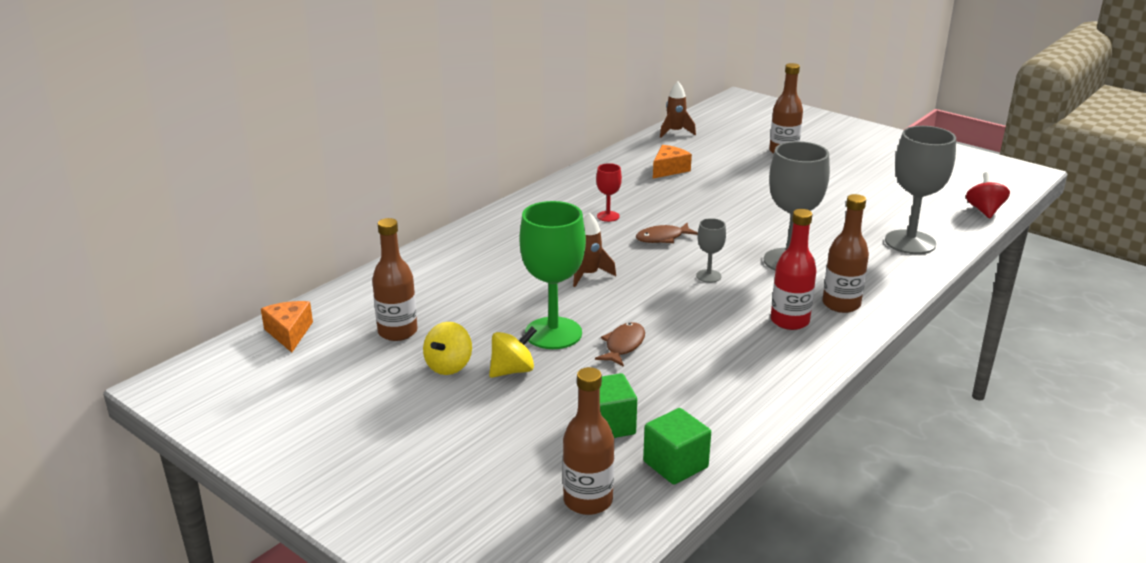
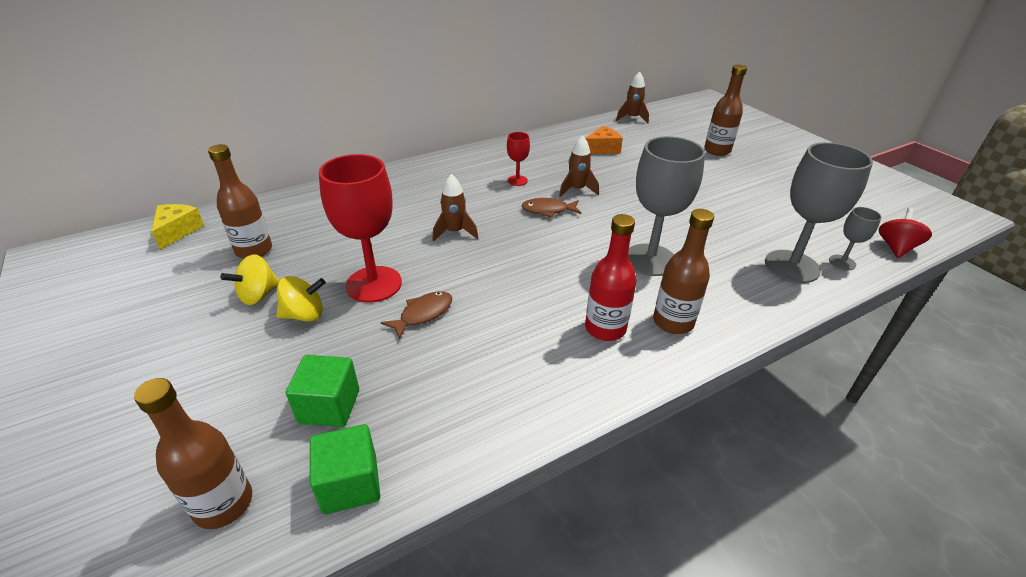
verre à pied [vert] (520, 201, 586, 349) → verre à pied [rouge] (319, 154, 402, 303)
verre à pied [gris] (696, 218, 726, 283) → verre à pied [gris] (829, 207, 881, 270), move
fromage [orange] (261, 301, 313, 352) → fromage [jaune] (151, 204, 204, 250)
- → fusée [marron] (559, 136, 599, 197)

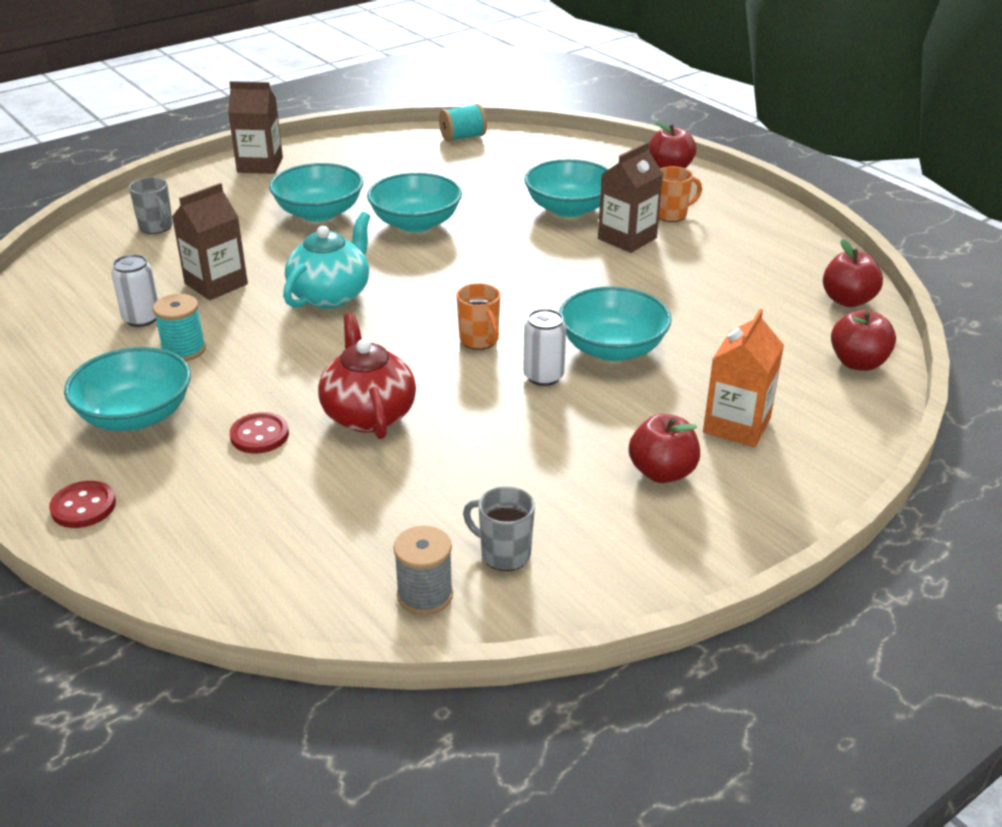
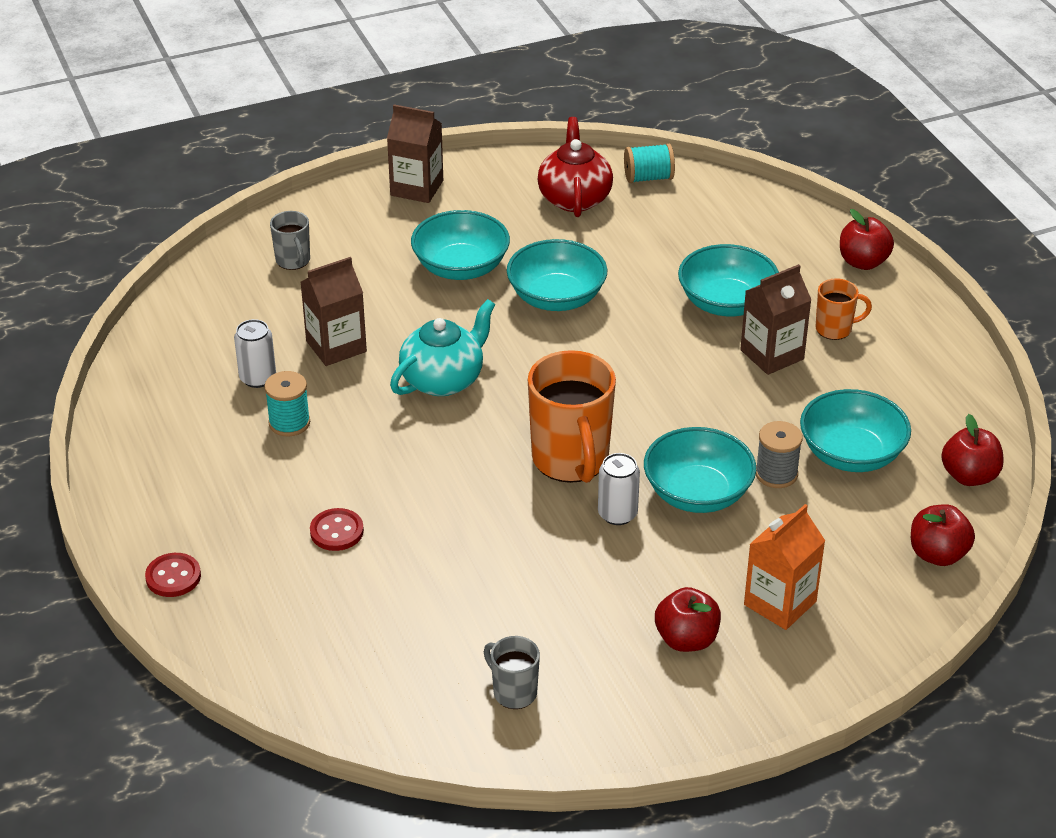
tasse [orange] (456, 283, 501, 350) → tasse [orange] (528, 350, 616, 483), x1.99
théière [rouge] (318, 313, 416, 439) → théière [rouge] (538, 117, 613, 217), move
bol [turquoise] (64, 347, 191, 431) → bol [turquoise] (800, 389, 911, 472), move
bobine [gris] (393, 525, 453, 615) → bobine [gris] (756, 421, 803, 488), move

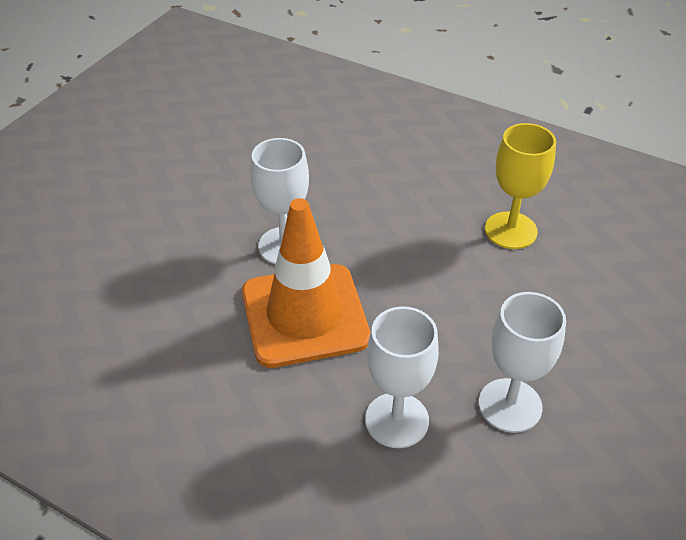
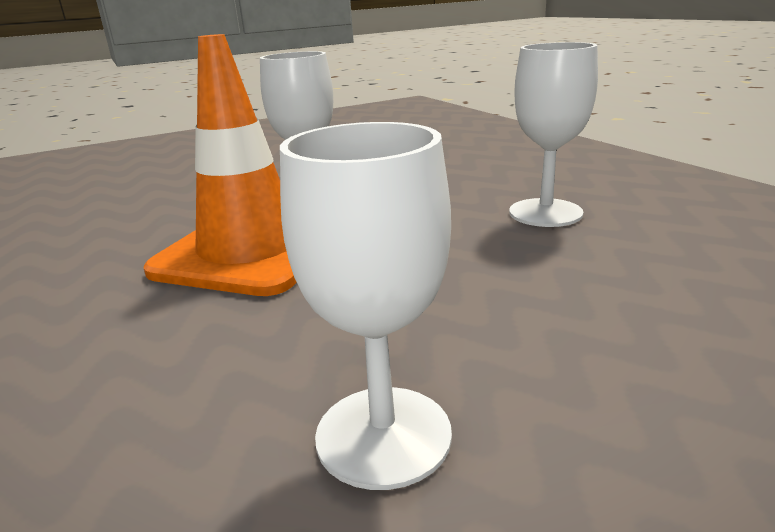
verre à pied [jaune] (485, 123, 556, 249) → -
verre à pied [blanc] (365, 306, 439, 448) → verre à pied [blanc] (509, 42, 598, 227), move

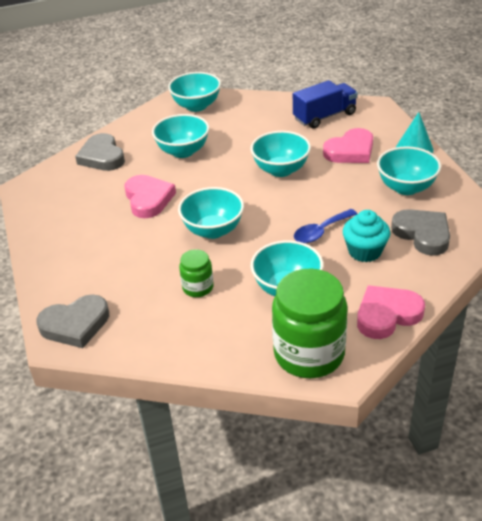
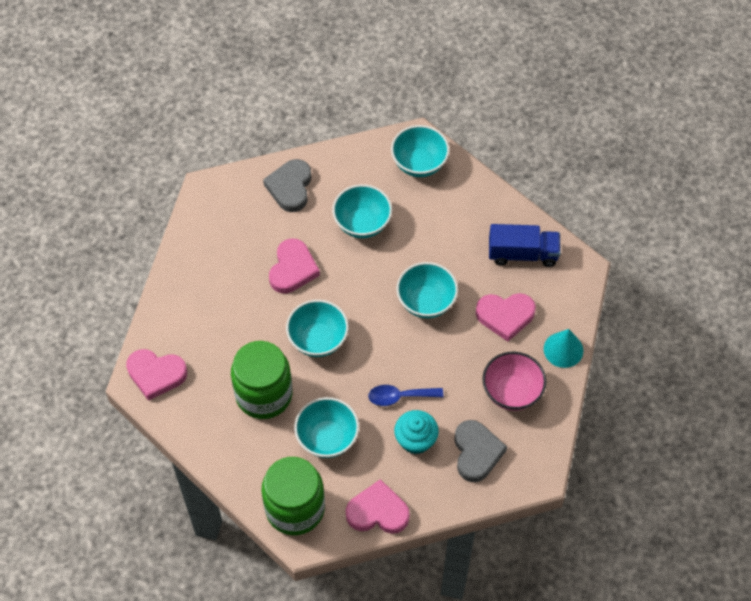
bol [turquoise] (377, 146, 441, 195) → bol [rose] (482, 352, 546, 411)
bocal [vert] (179, 249, 214, 297) → bocal [vert] (231, 341, 292, 419), x2.03
cœur [gris] (36, 295, 109, 348) → cœur [rose] (126, 349, 187, 401)

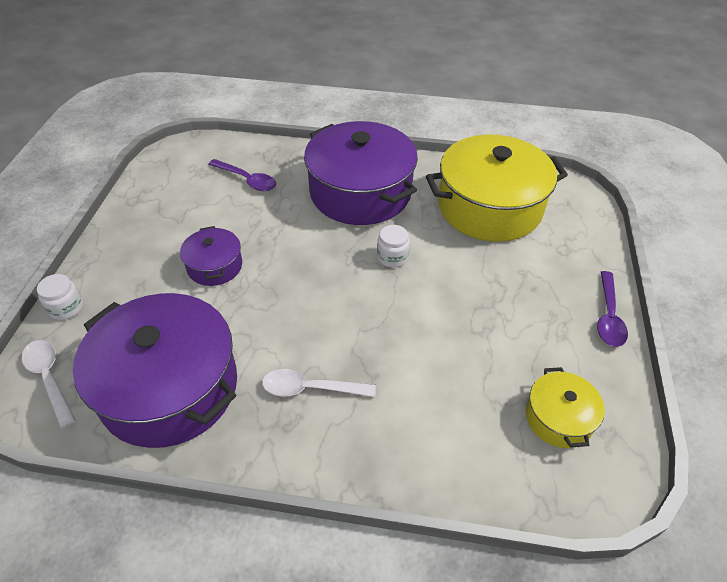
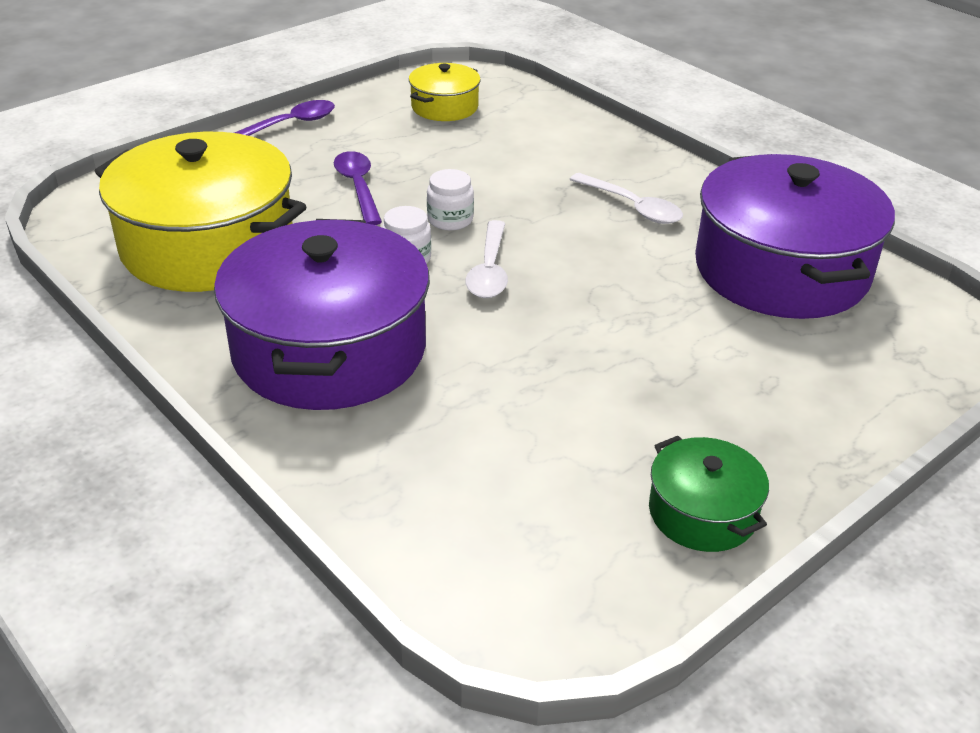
cuillère [violet] (208, 159, 276, 191) → cuillère [violet] (334, 151, 382, 225), move
marmite [violet] (180, 226, 242, 286) → -
bocal [blanc] (37, 274, 83, 320) → bocal [blanc] (427, 169, 474, 230), move
cuillère [blanc] (22, 340, 76, 429) → cuillère [blanc] (465, 220, 508, 298), move
- → marmite [vert] (649, 436, 769, 552)

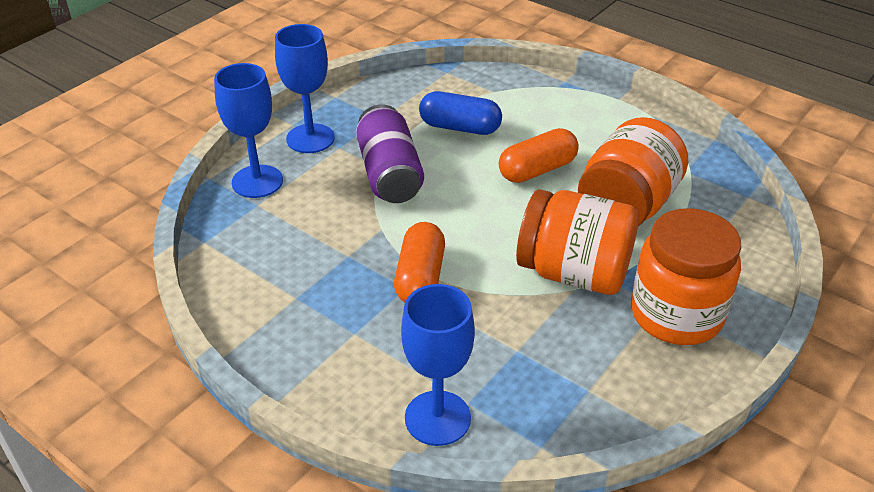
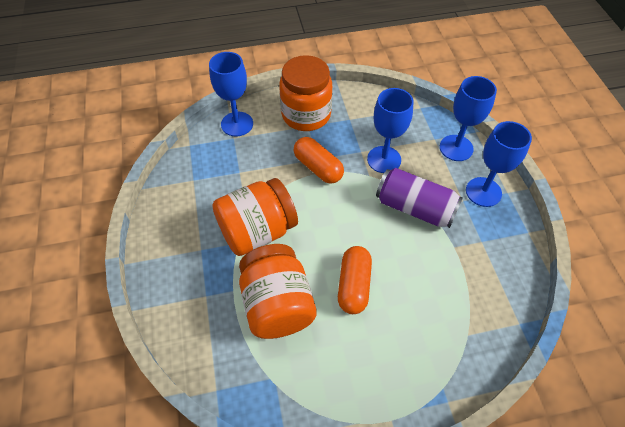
gélule [bleu] (419, 91, 502, 135) → -
bocal [orange] (631, 208, 741, 345) → bocal [orange] (279, 55, 332, 131), move
- → verre à pied [bleu] (367, 88, 414, 173)

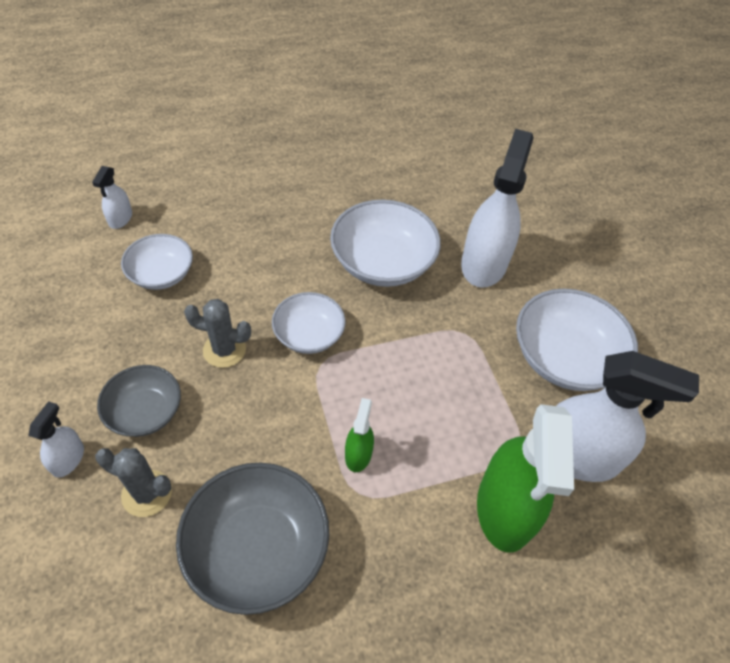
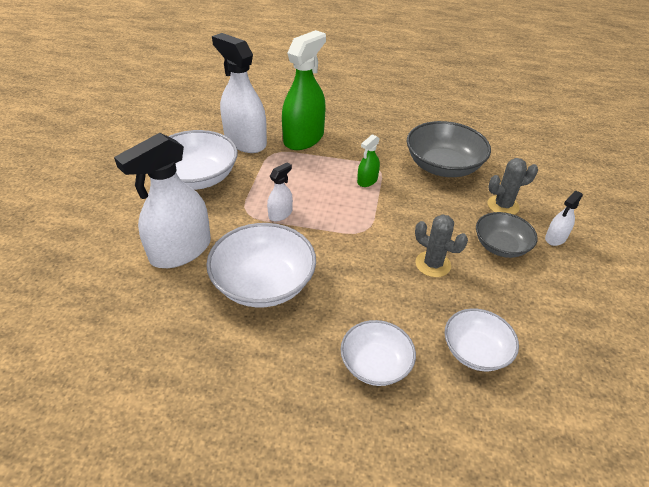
vaporisateur [blanc] (92, 166, 132, 229) → vaporisateur [blanc] (267, 163, 293, 221), move
bol [blanc] (272, 292, 346, 354) → bol [blanc] (341, 320, 416, 386), move
cactus [gris] (95, 448, 172, 517) → cactus [gris] (487, 158, 538, 215), 60 degrees counterclockwise

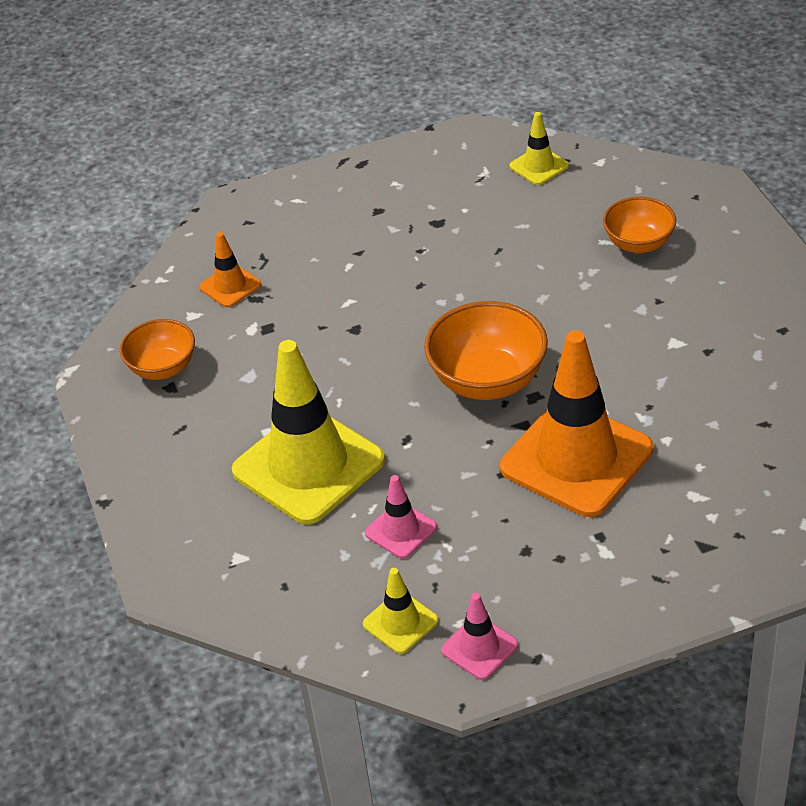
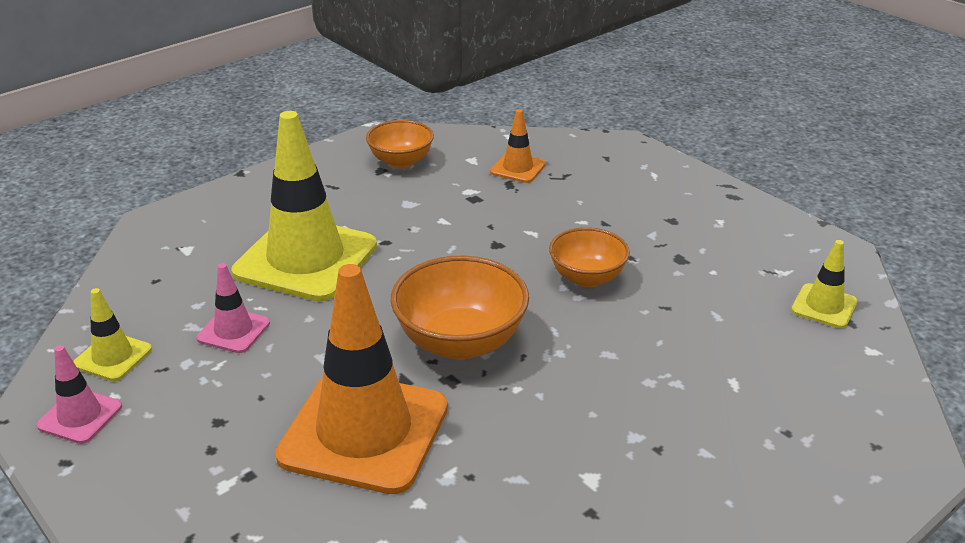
bol [orange] (603, 197, 676, 254) → bol [orange] (549, 227, 630, 287), move

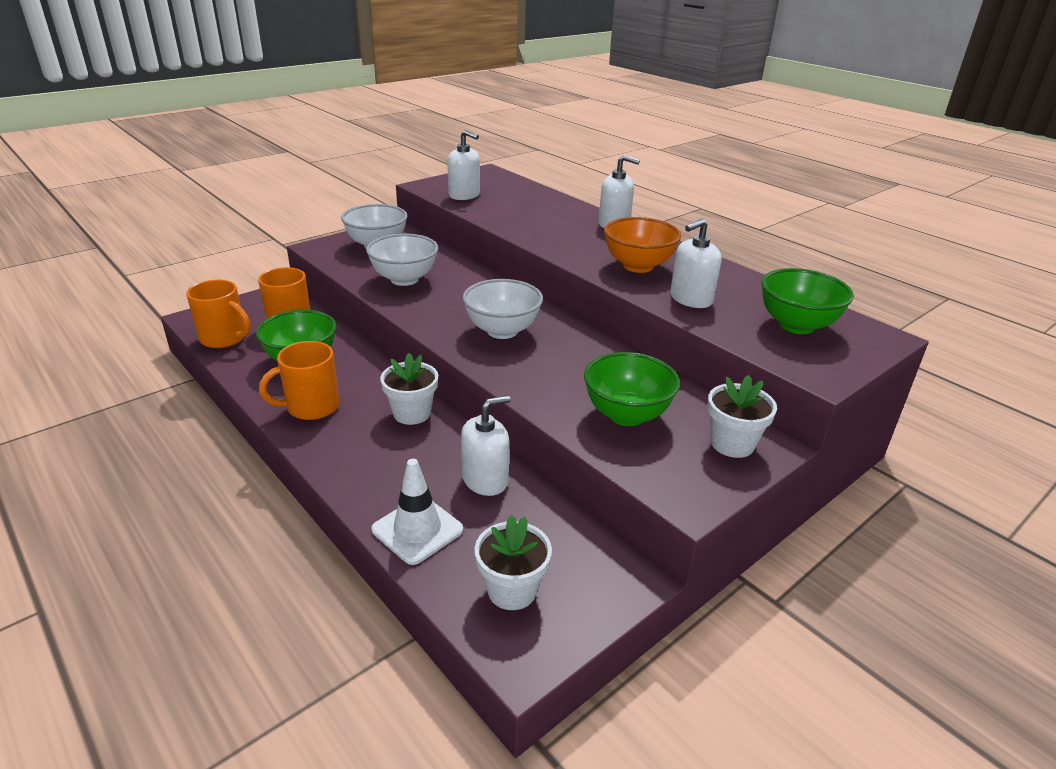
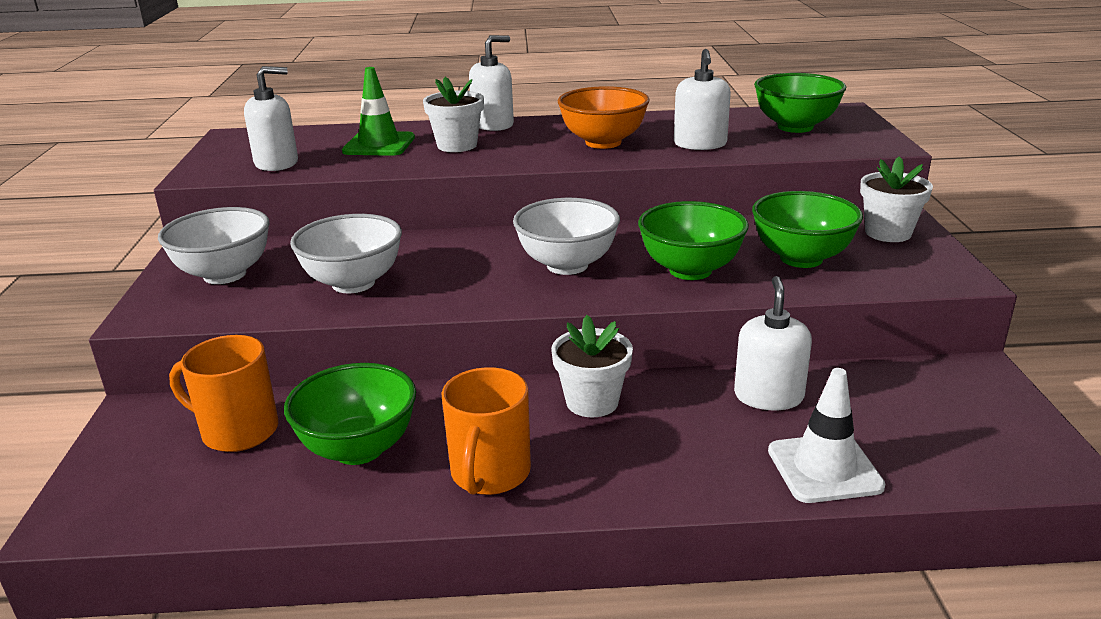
tasse [orange] (186, 280, 250, 348) → -
pot de fleurs [blanc] (475, 515, 552, 610) → pot de fleurs [blanc] (423, 77, 484, 152), move
- → cône de chantier [vert] (342, 67, 415, 156)
- → bol [vert] (638, 201, 749, 280)

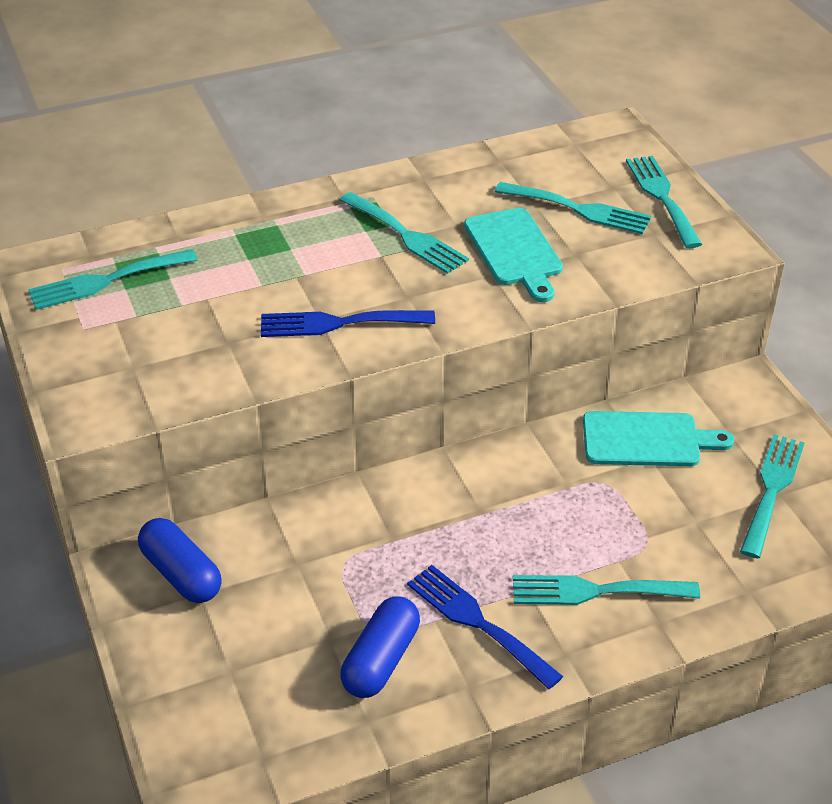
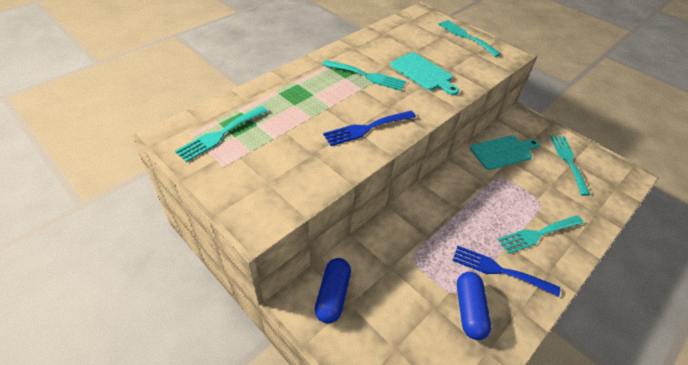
fourchette [turquoise] (495, 182, 651, 234) → -
gélule [bleu] (138, 518, 222, 603) → gélule [bleu] (315, 258, 351, 323), 75 degrees clockwise

